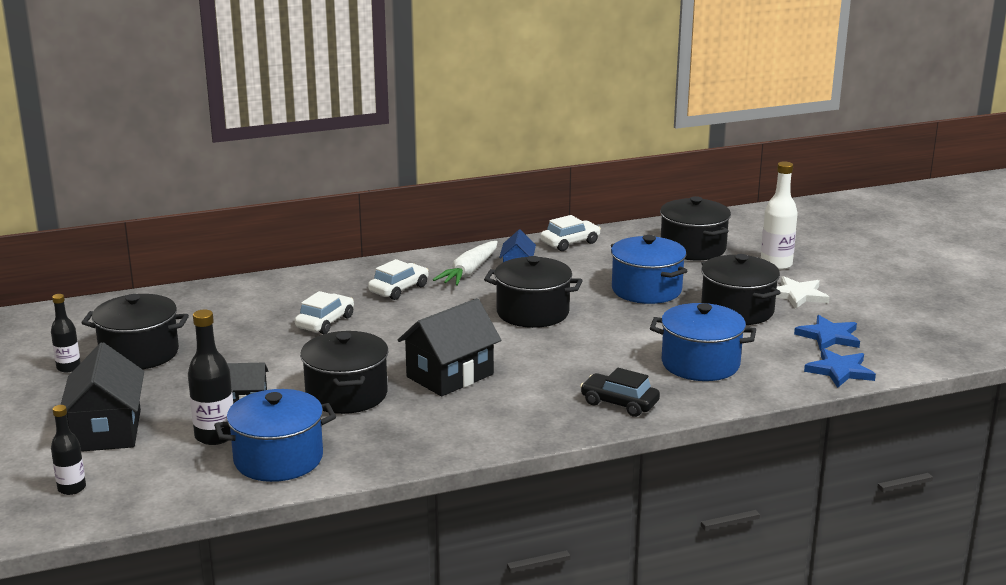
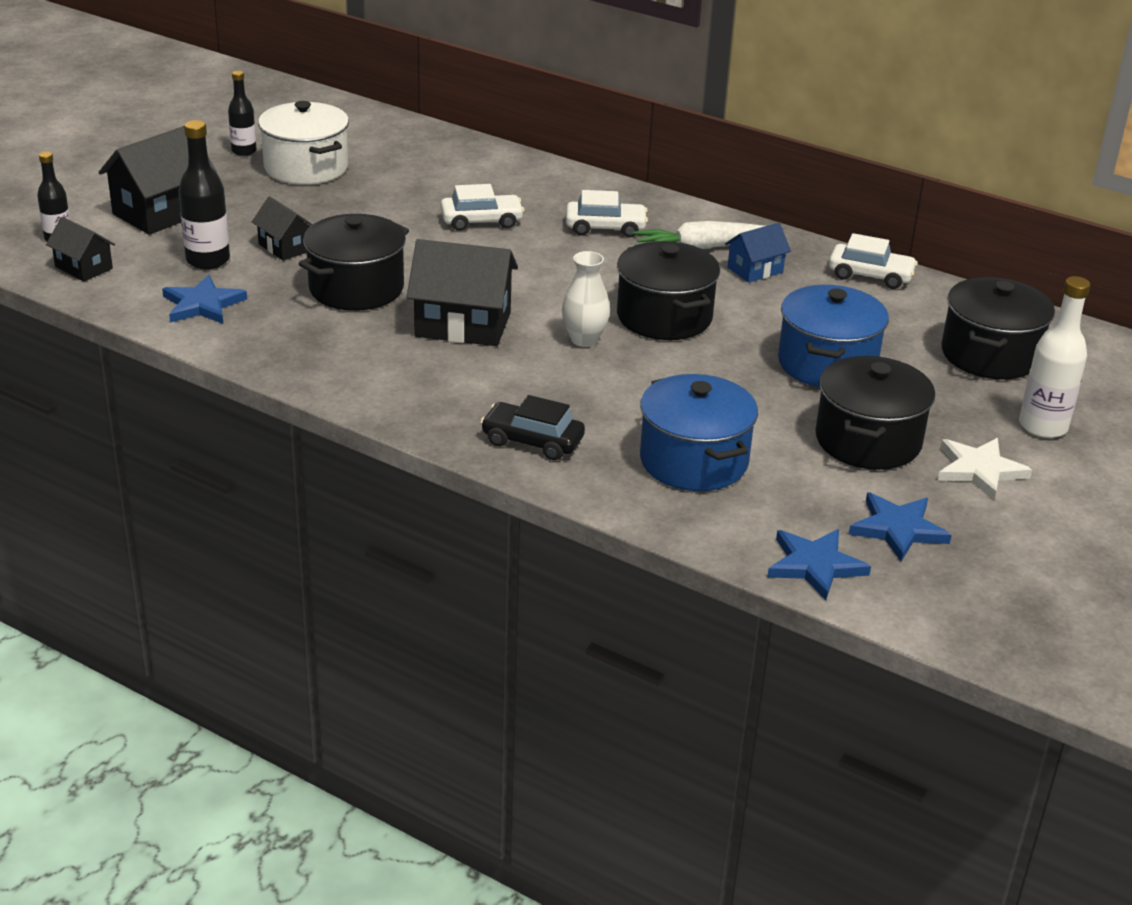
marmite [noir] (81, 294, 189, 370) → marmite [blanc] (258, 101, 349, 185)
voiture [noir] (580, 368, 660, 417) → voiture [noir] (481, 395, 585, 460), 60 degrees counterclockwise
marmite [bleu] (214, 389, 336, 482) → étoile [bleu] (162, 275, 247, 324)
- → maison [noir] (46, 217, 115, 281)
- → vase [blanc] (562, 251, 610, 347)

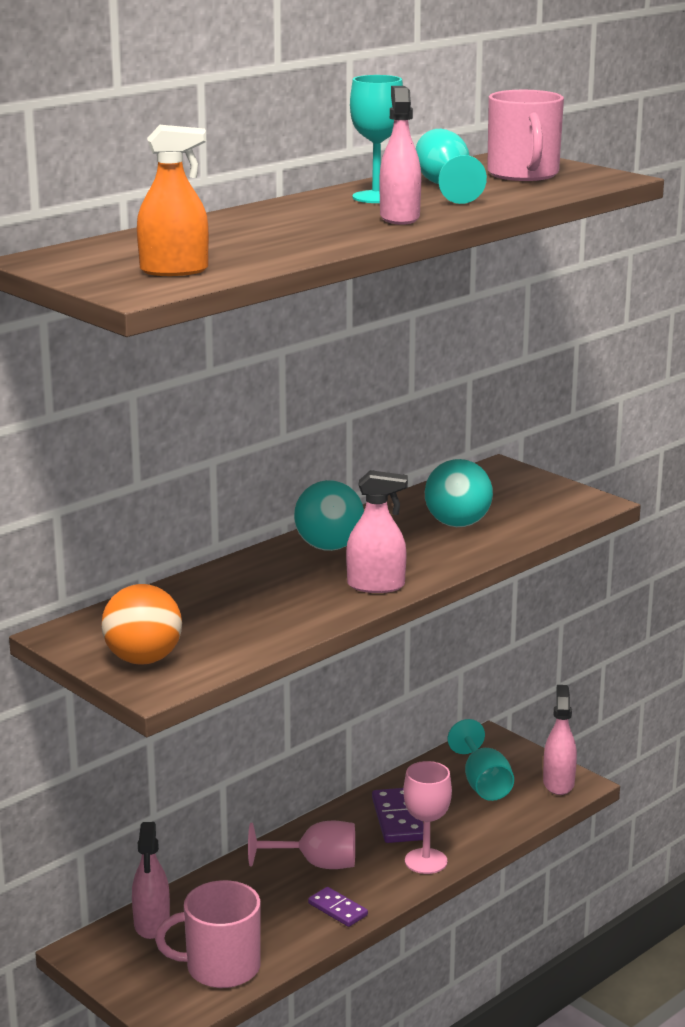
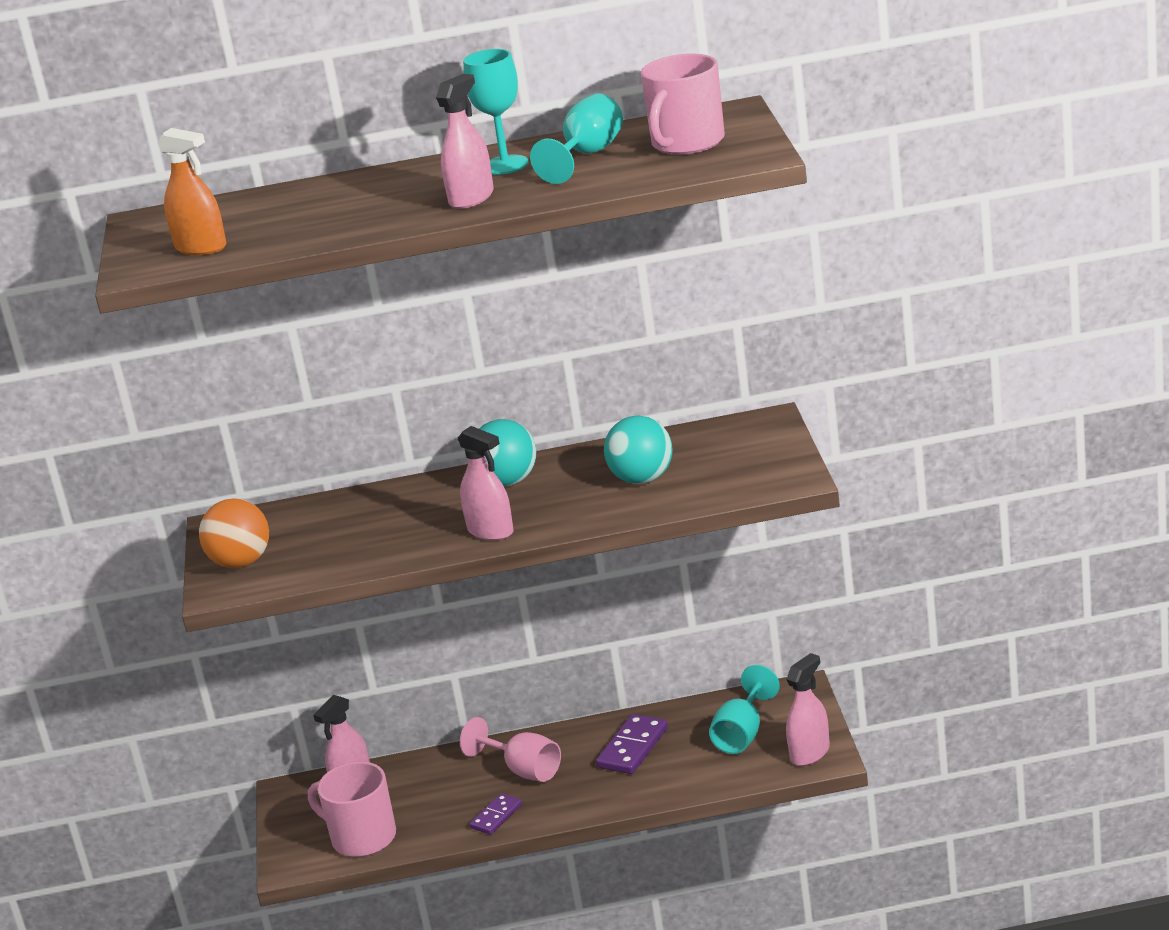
verre à pied [rose] (403, 761, 452, 874) → -
domino [violet] (308, 887, 368, 927) → domino [violet] (469, 793, 522, 835), 45 degrees clockwise

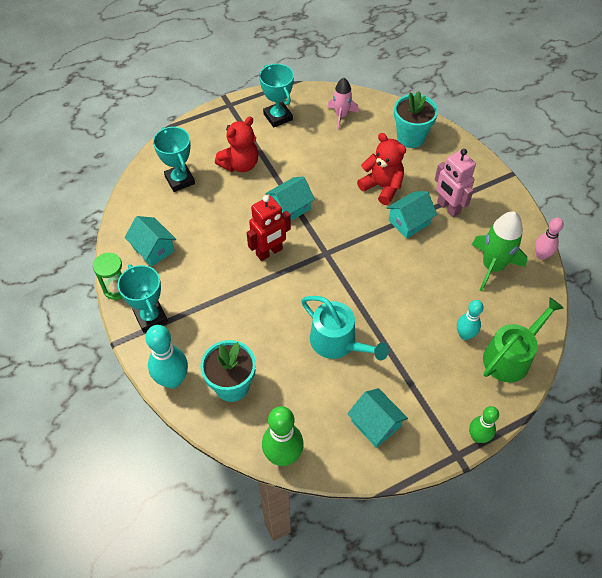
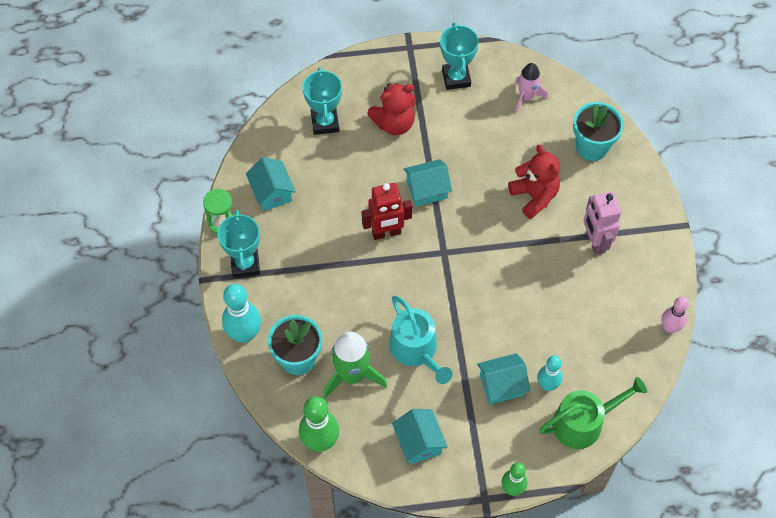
maison [turquoise] (386, 191, 437, 239) → maison [turquoise] (477, 353, 530, 404), move
fusée [vert] (472, 211, 527, 291) → fusée [vert] (323, 332, 387, 399), move

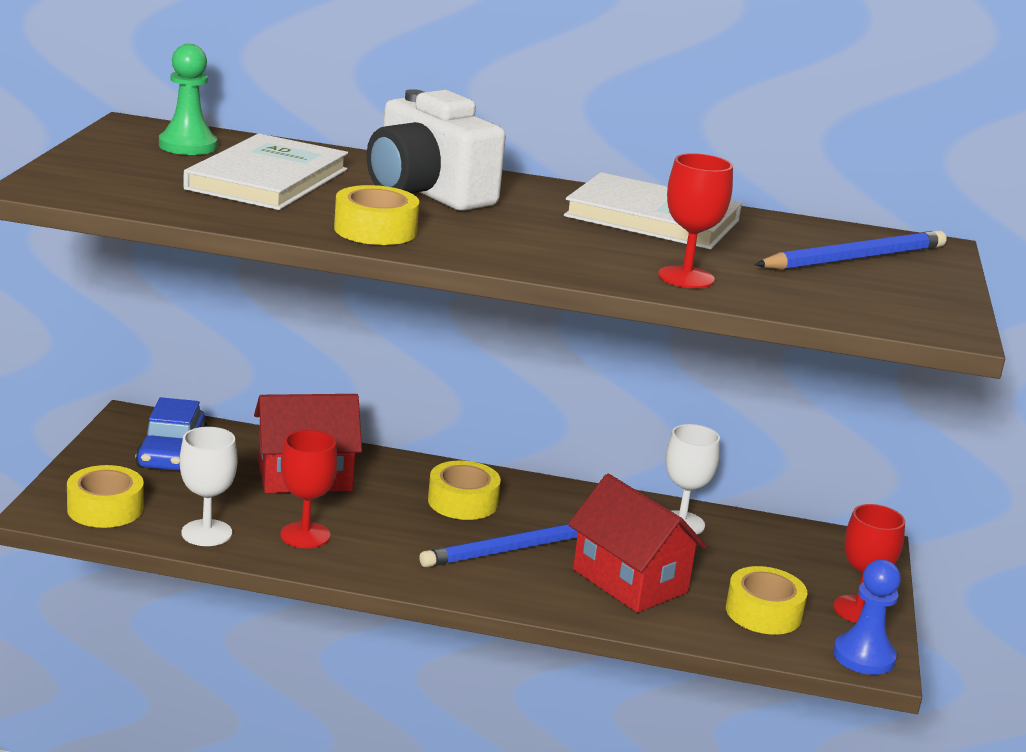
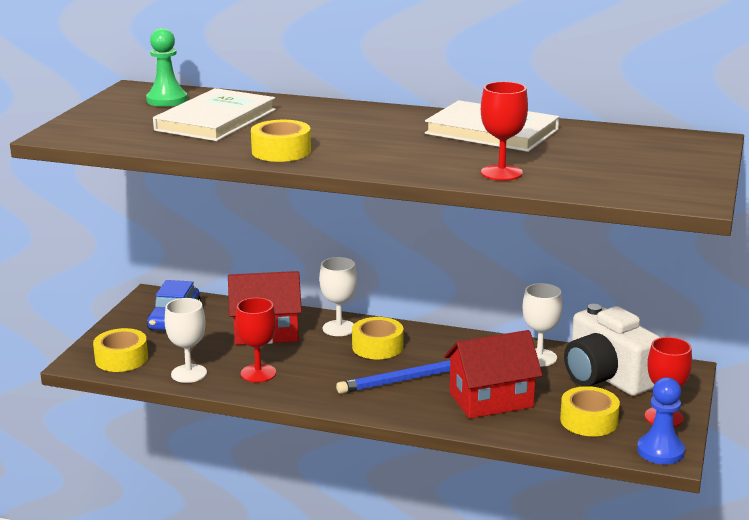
appareil photo [blanc] (367, 89, 506, 211) → appareil photo [blanc] (564, 304, 661, 396), move
crayon [bleu] (755, 230, 947, 270) → -
maison [rouge] (568, 474, 707, 613) → maison [rouge] (444, 330, 543, 419), 75 degrees counterclockwise
- → verre à pied [blanc] (319, 257, 357, 336)

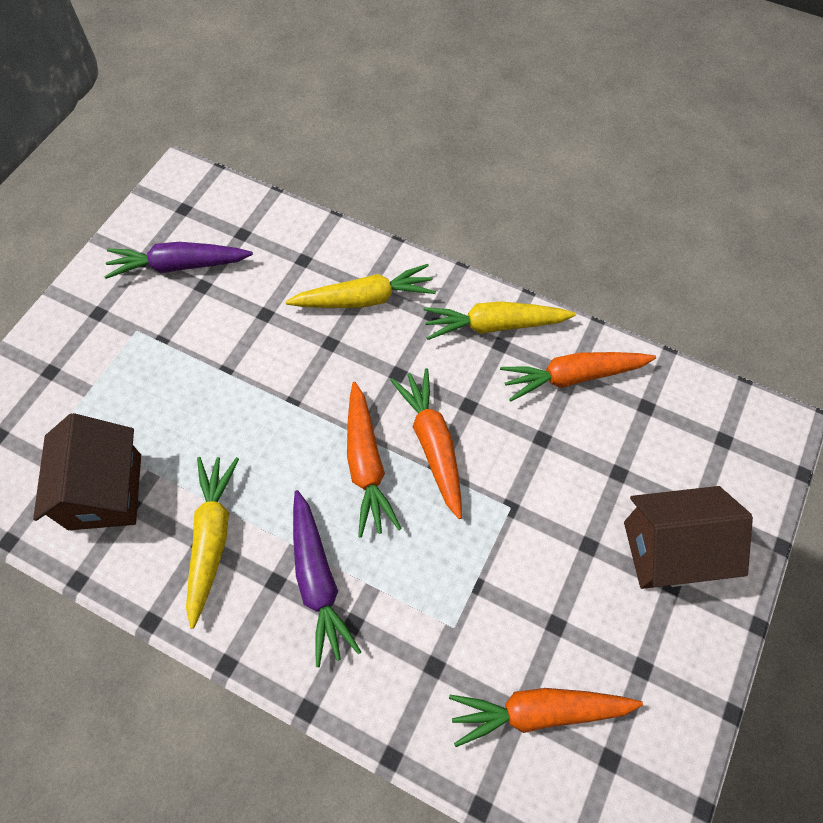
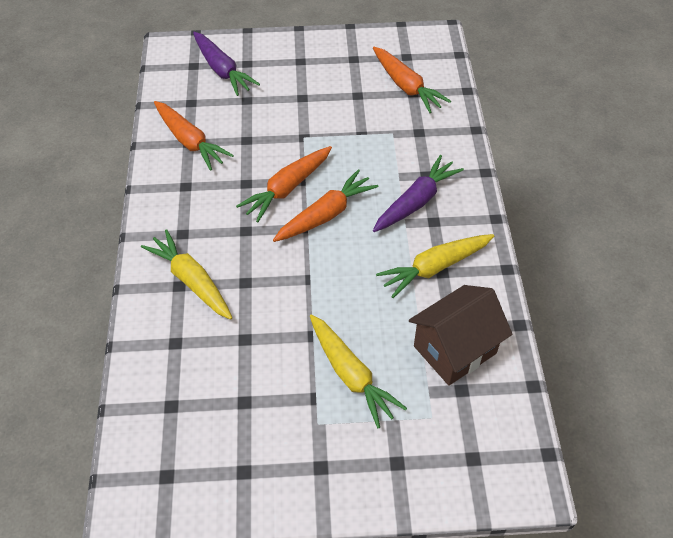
carotte [violet] (104, 242, 253, 279) → carotte [violet] (193, 32, 260, 96), move
carotte [jaune] (423, 301, 576, 340) → carotte [jaune] (310, 314, 407, 428), move
maison [marron] (624, 486, 753, 589) → -

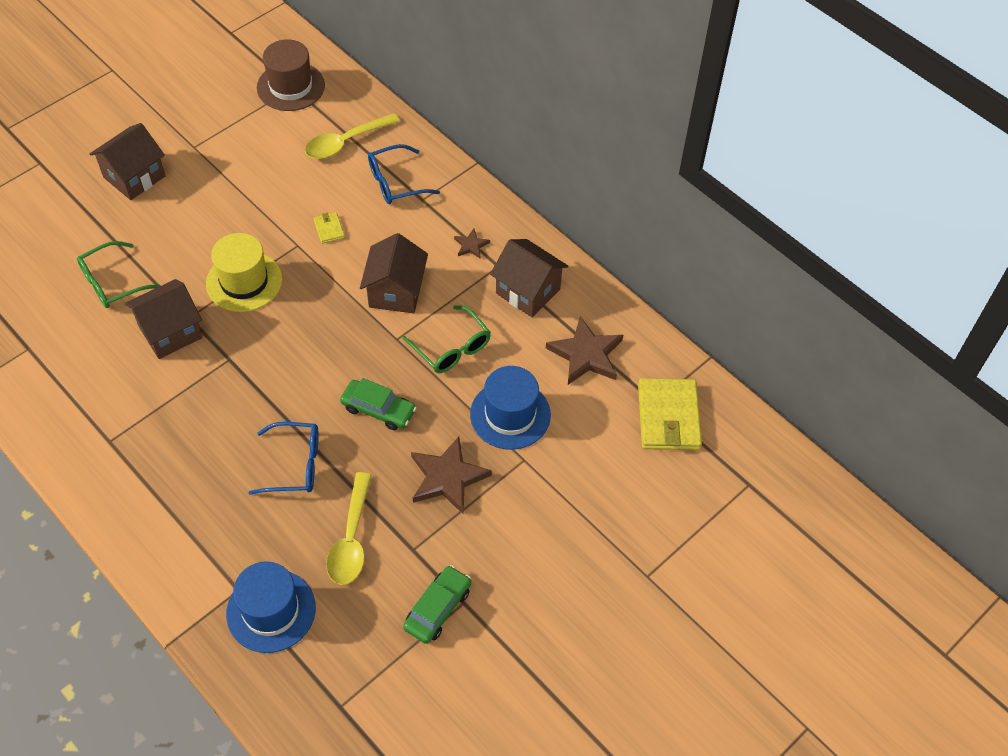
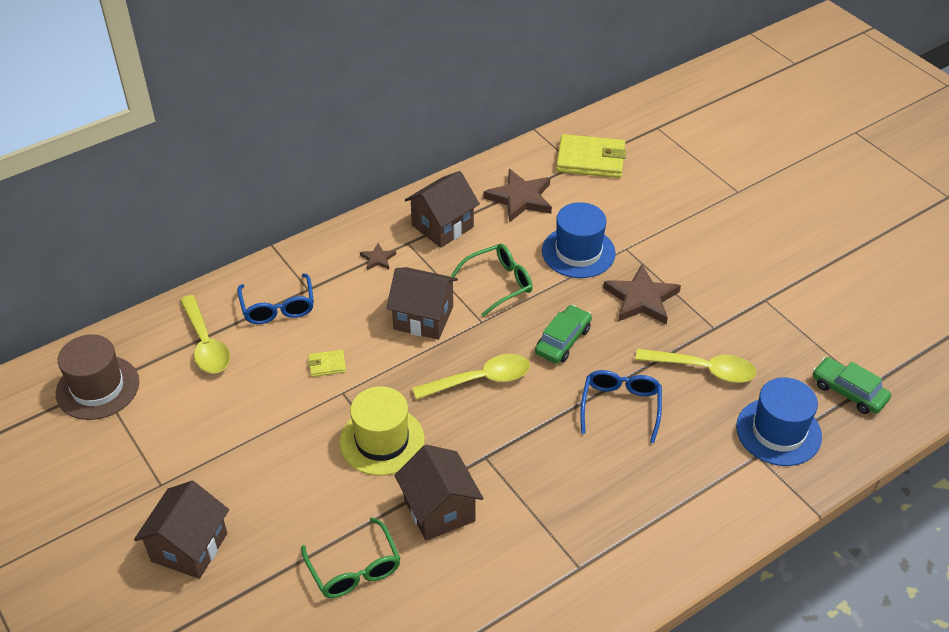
maison [marron] (89, 123, 165, 200) → maison [marron] (134, 481, 229, 579), 60 degrees clockwise
voiture [vert] (403, 565, 471, 644) → voiture [vert] (812, 357, 891, 414), move
- → cuillère [jaune] (412, 354, 530, 400)

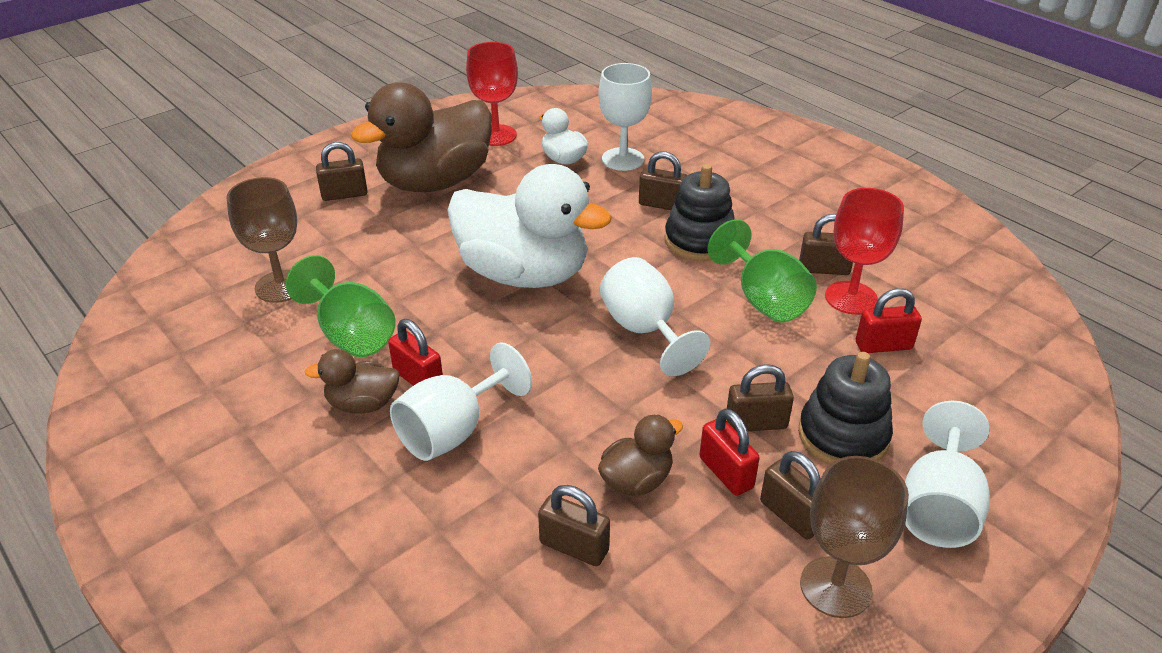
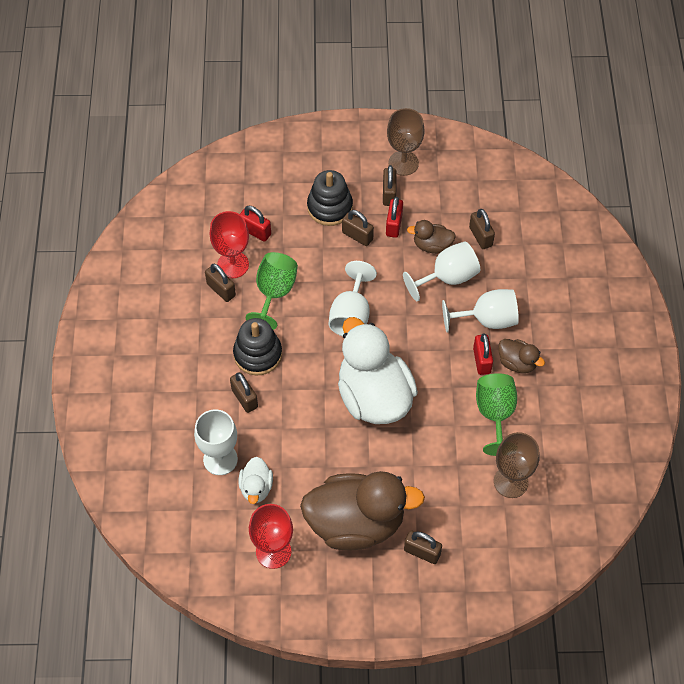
verre à pied [blanc] (905, 401, 990, 548) → verre à pied [blanc] (403, 242, 480, 302), move

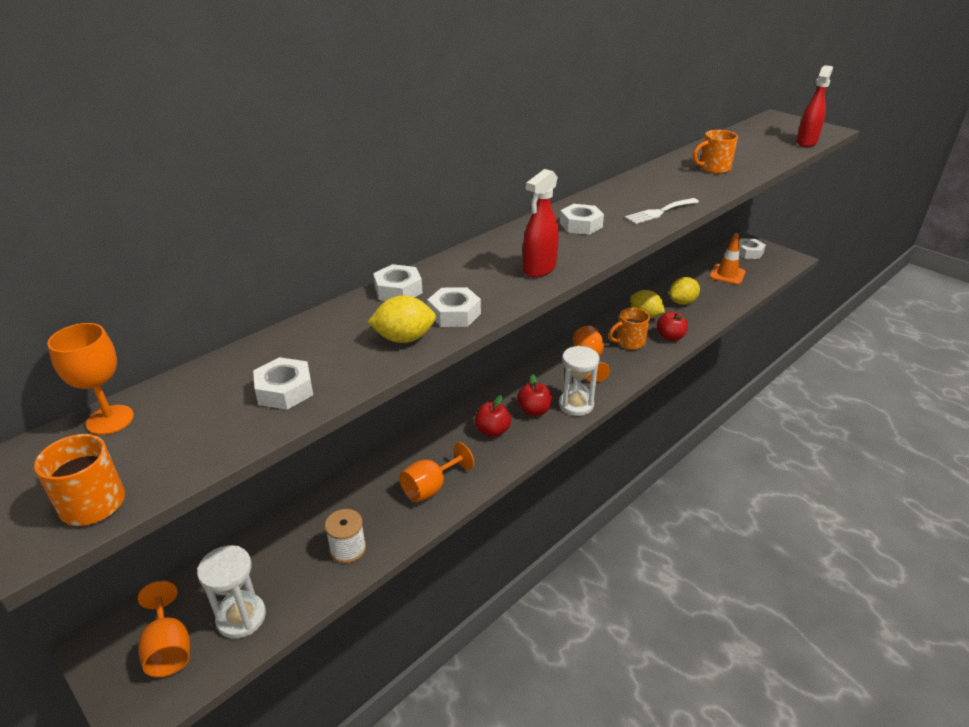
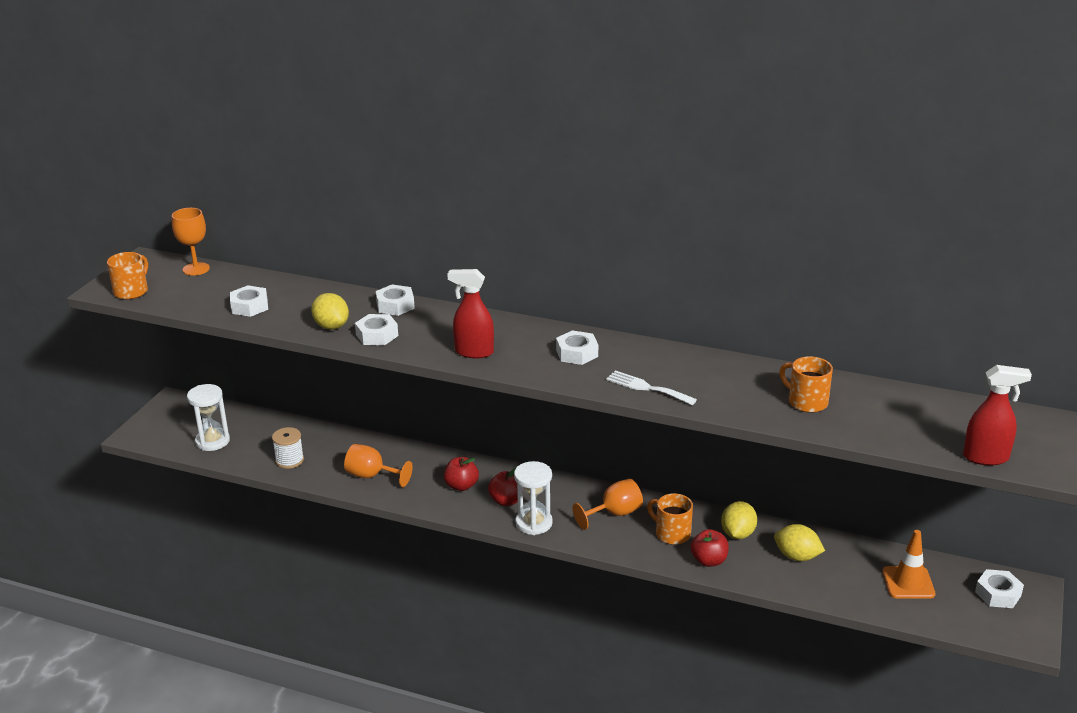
verre à pied [orange] (138, 581, 190, 677) → -

